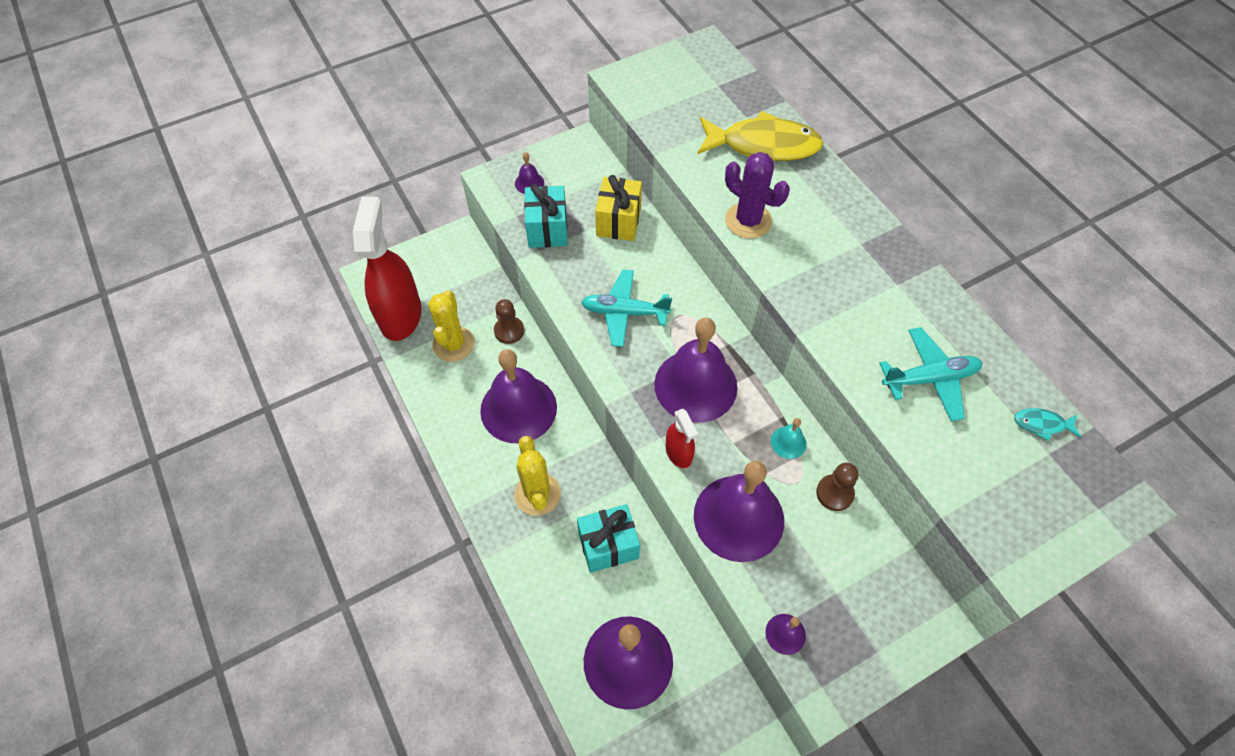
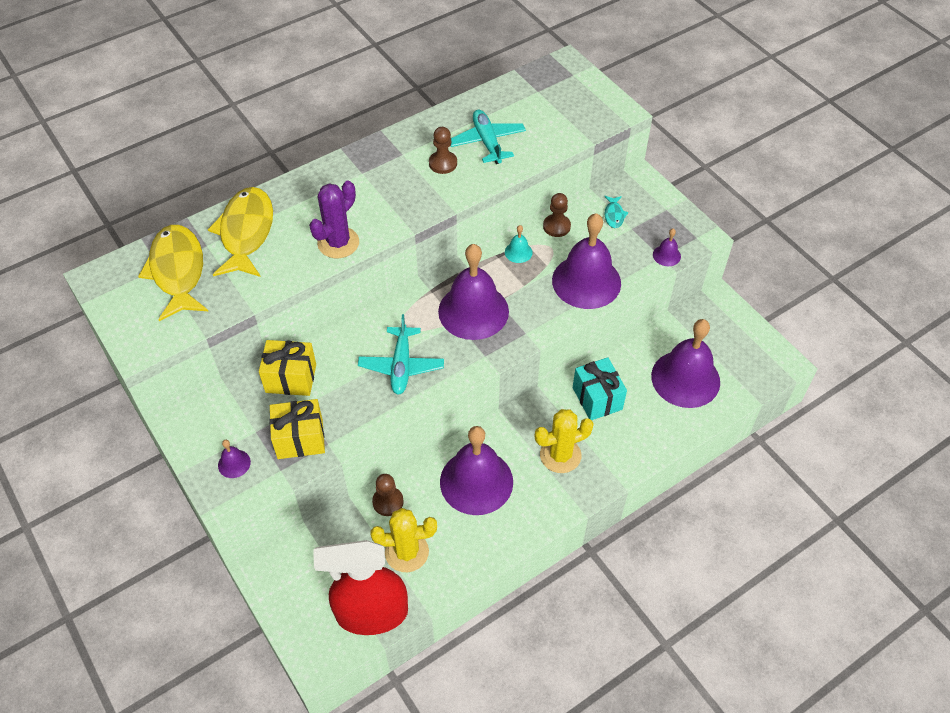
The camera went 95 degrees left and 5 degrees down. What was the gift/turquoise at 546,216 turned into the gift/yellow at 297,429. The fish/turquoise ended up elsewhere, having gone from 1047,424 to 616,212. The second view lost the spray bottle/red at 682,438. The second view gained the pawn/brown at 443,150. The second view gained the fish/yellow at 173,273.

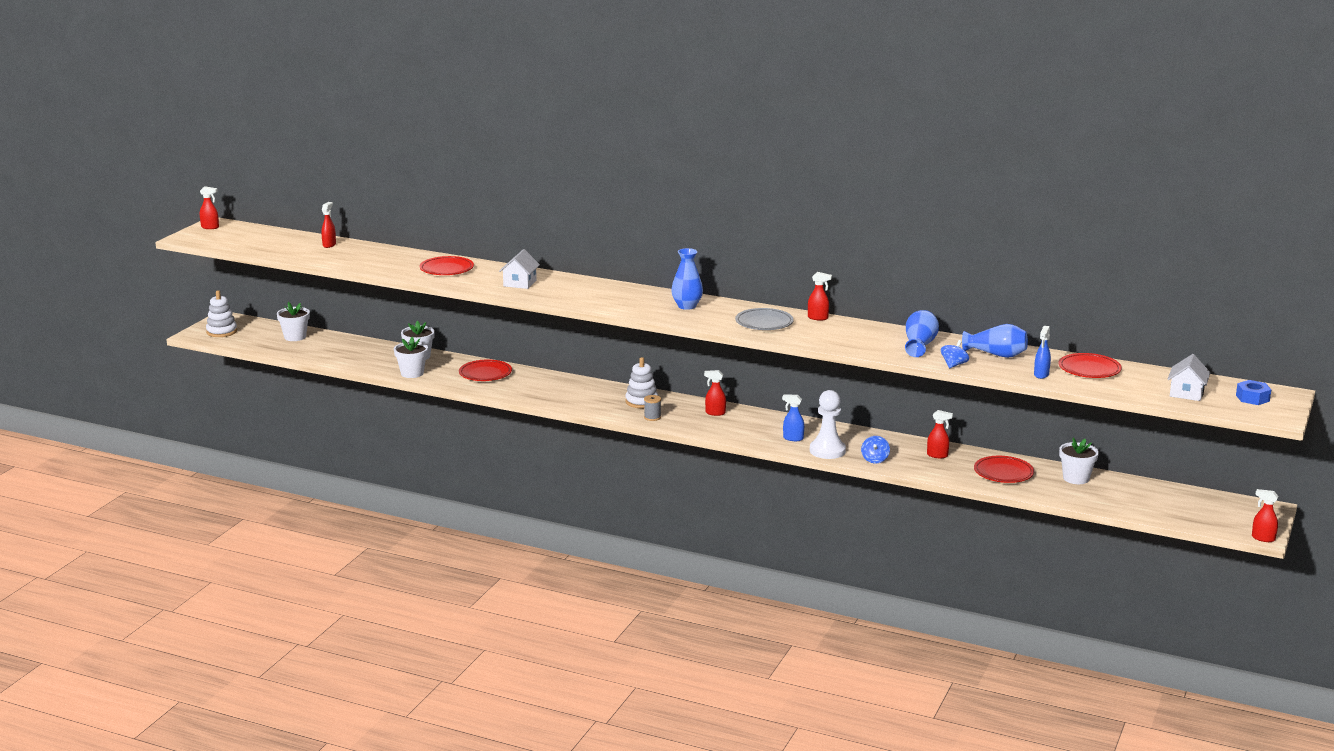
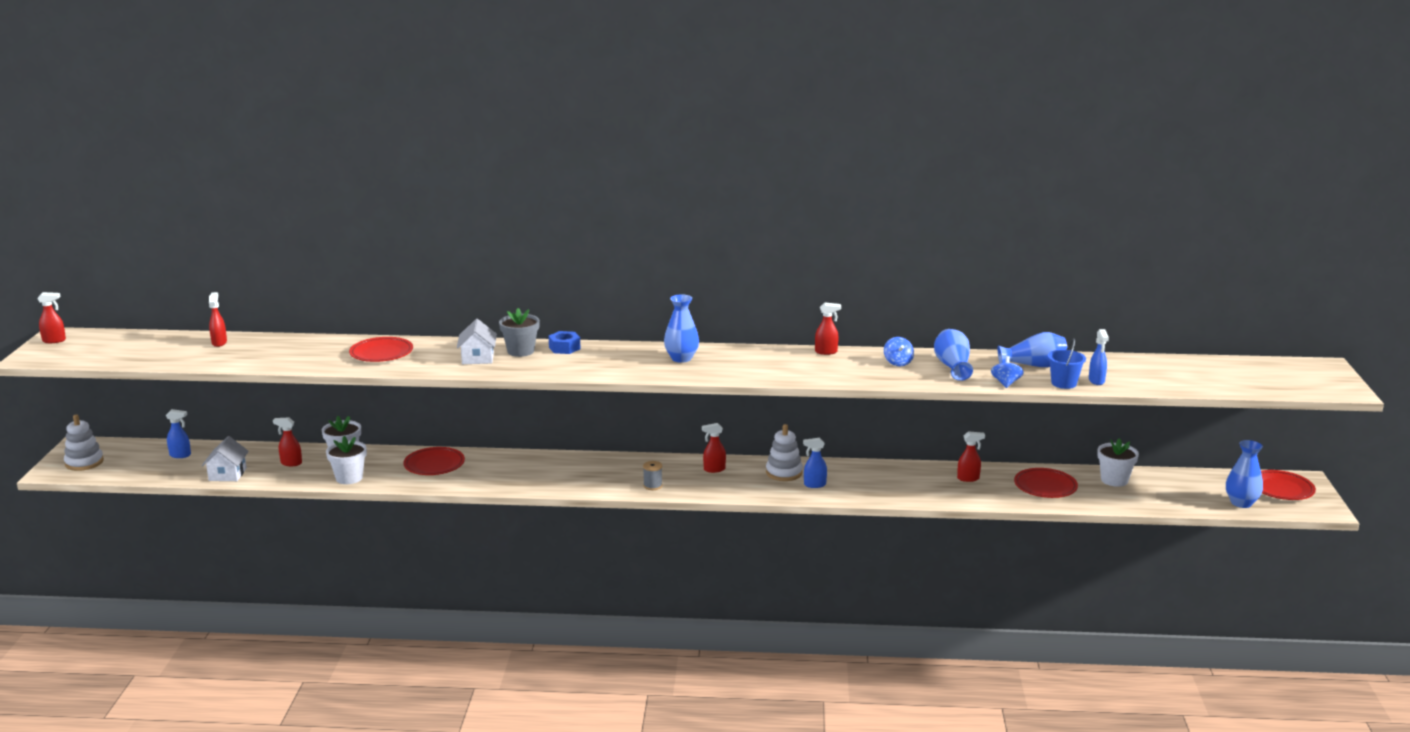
The camera went 20 degrees left and 0 degrees up. Where the flower pot/white stood at 293,321, the spray bottle/blue came to stand at 178,433. The second view lost the plate/grey at 764,319. The plate/red ended up elsewhere, having gone from 1090,365 to 1288,485. The house/white ended up elsewhere, having gone from 1189,377 to 225,458. The stacking toy/white ended up elsewhere, having gone from 641,382 to 784,452. The nut/blue ended up elsewhere, having gone from 1253,392 to 564,342. The second view lost the pawn/white at 828,424. The spinning top/blue ended up elsewhere, having gone from 875,449 to 899,351. The spray bottle/red ended up elsewhere, having gone from 1265,515 to 287,441. The second view gained the flower pot/grey at 519,332. The second view gained the bucket/blue at 1067,363. The second view gained the vase/blue at 1244,474.

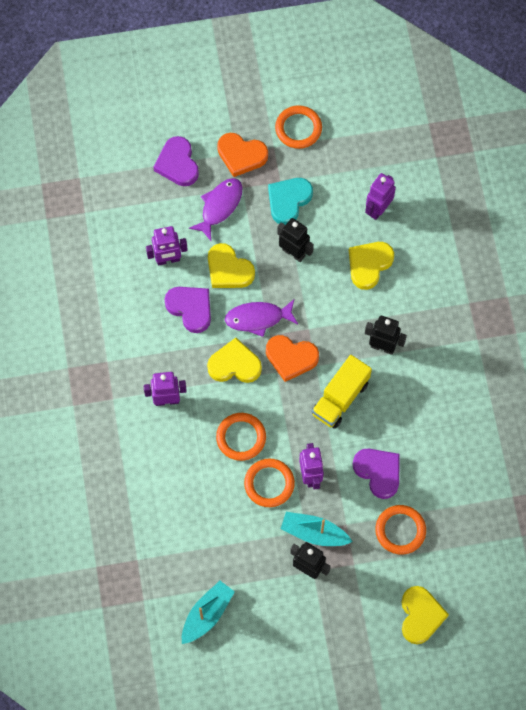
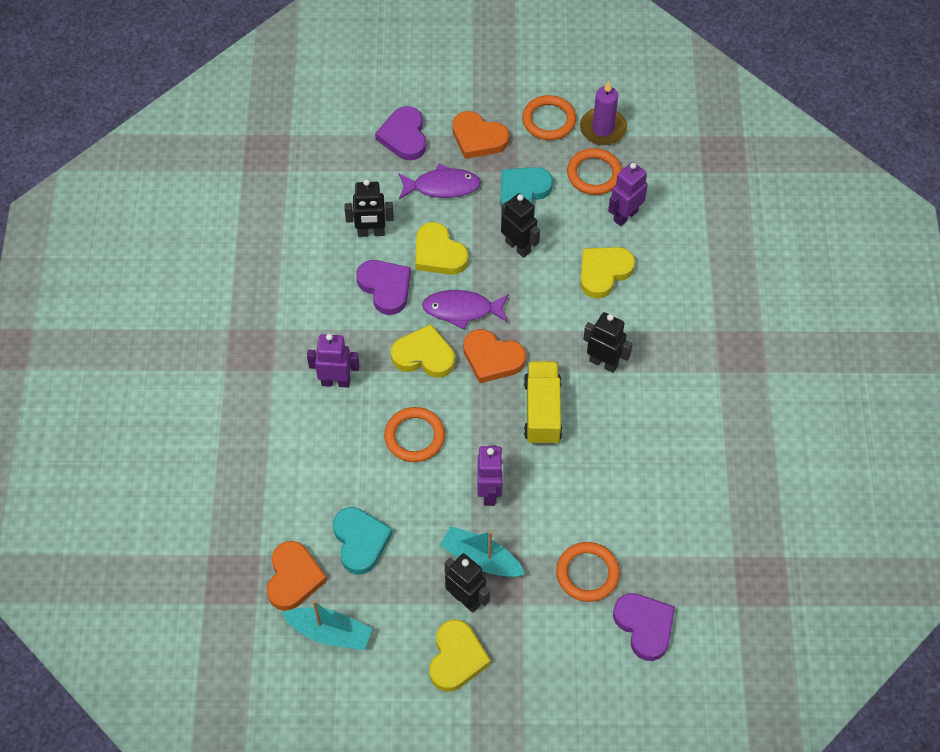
The camera went 10 degrees right and 10 degrees down. The fish/purple at 215,209 ended up facing another way, 45 degrees clockwise from before. What was the robot/purple at 167,245 turned into the robot/black at 369,208. The truck/yellow at 341,392 ended up facing another way, 135 degrees clockwise from before. The heart/purple ended up elsewhere, having gone from 376,474 to 644,627. The ring/orange ended up elsewhere, having gone from 269,482 to 594,171. The boat/turquoise at 208,612 ended up facing another way, 60 degrees clockwise from before. The heart/yellow ended up elsewhere, having gone from 425,615 to 460,656. The second view gained the candle/purple at 603,113. The second view gained the heart/turquoise at 363,541. The second view gained the heart/orange at 297,576.

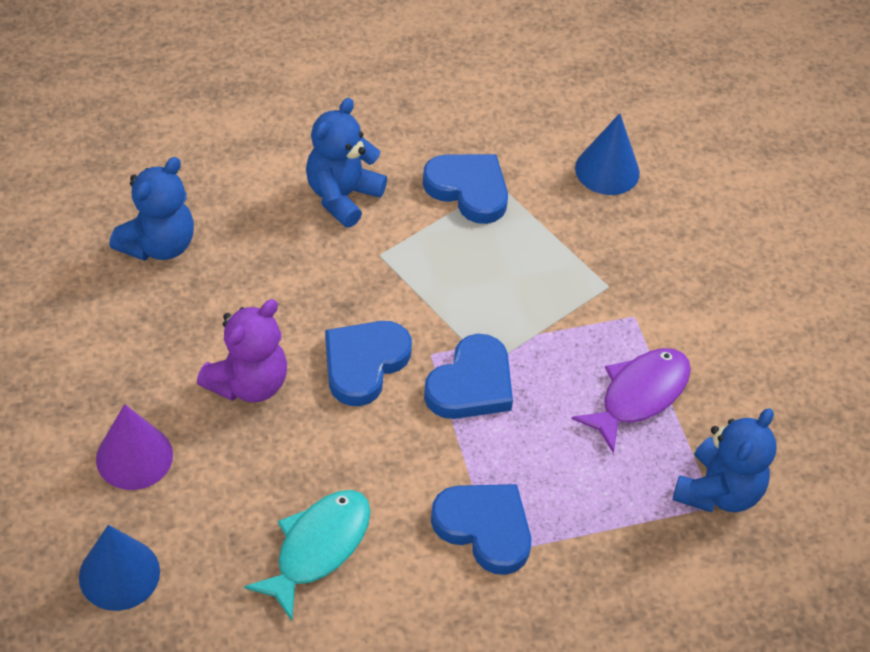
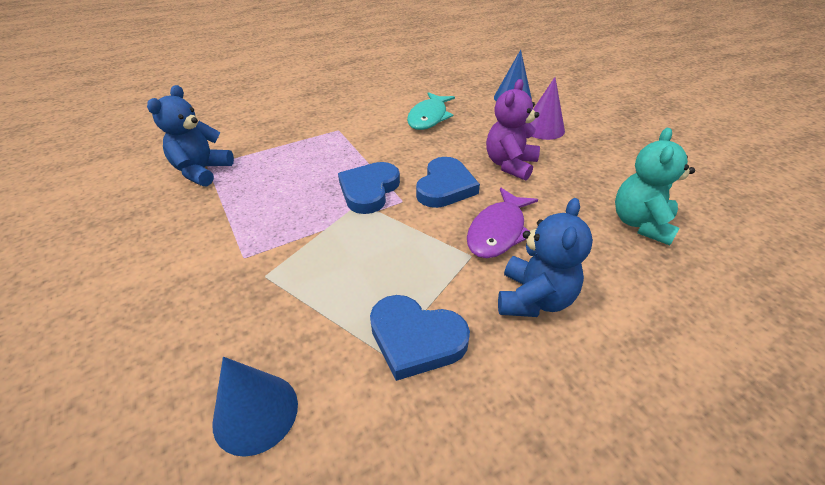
The camera went 170 degrees right and 10 degrees down. What was the teddy bear/blue at 151,209 turned into the teddy bear/turquoise at 655,186. The fish/purple ended up elsewhere, having gone from 631,400 to 502,223. The second view lost the heart/blue at 481,529.

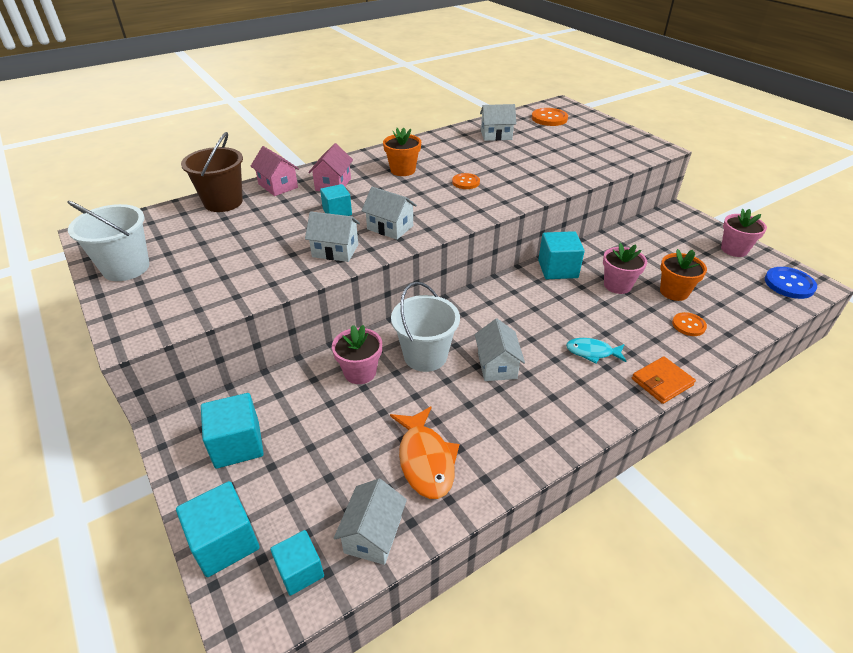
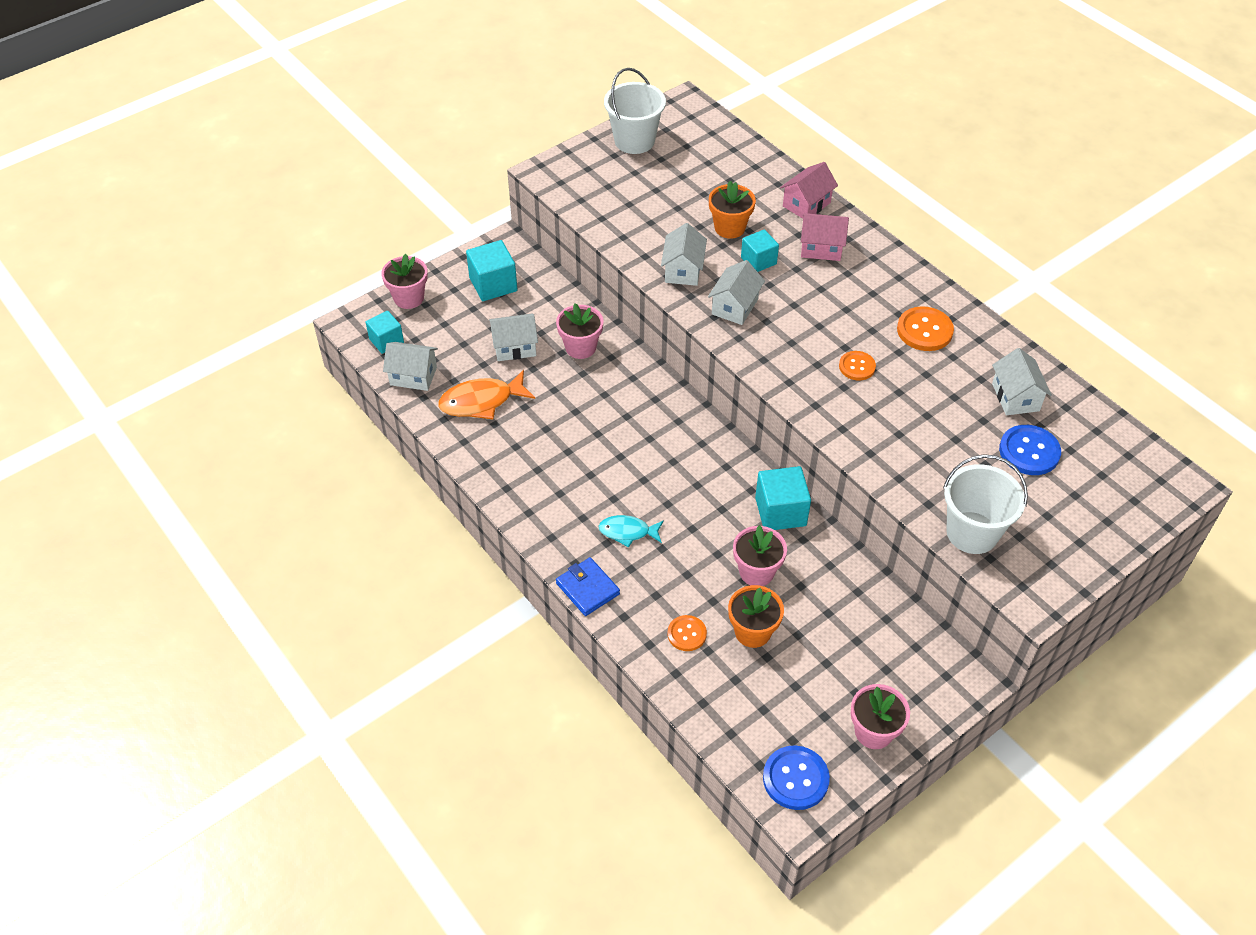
The camera went 85 degrees right and 10 degrees up. The button/orange ended up elsewhere, having gone from 550,117 to 925,328. The flower pot/orange ended up elsewhere, having gone from 402,152 to 732,210. The second view lost the bucket/brown at 212,172. The bucket/white ended up elsewhere, having gone from 425,327 to 985,504. The house/white ended up elsewhere, having gone from 500,350 to 513,337. The fish/turquoise at 596,350 ended up facing another way, 90 degrees counterclockwise from before. What was the wallet/orange at 664,380 turned into the wallet/blue at 588,586. Where the cube/turquoise stood at 217,529, the flower pot/pink came to stand at 404,281. The second view gained the button/blue at 1030,450.

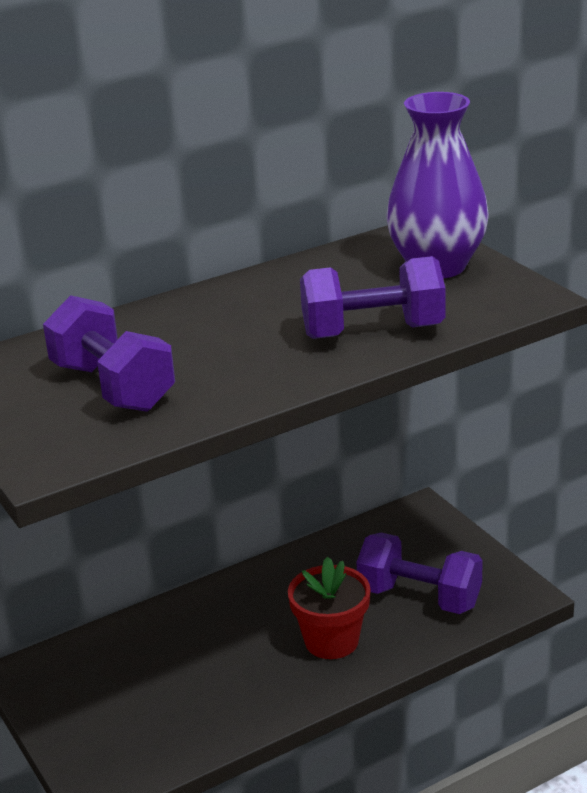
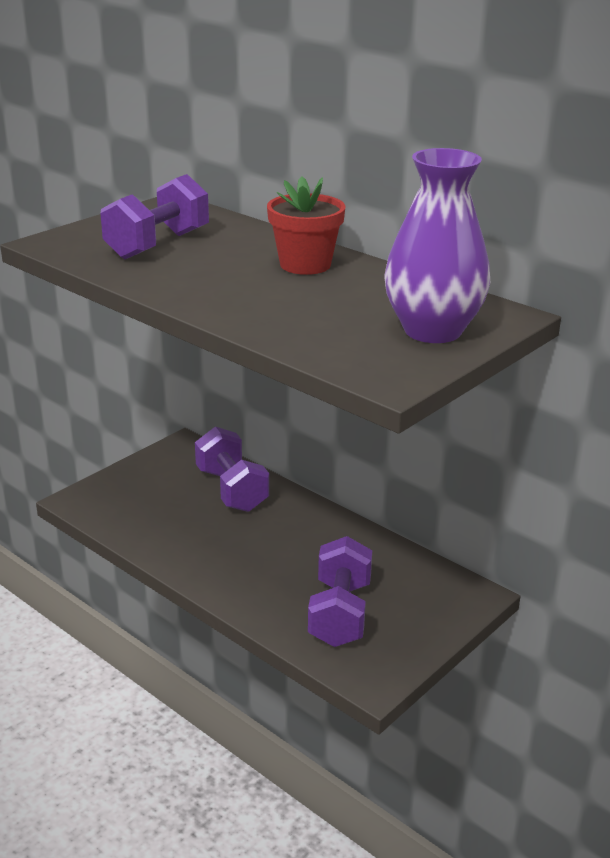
The camera went 70 degrees right and 0 degrees up. The dumbbell/purple ended up elsewhere, having gone from 372,297 to 232,469. The flower pot/red ended up elsewhere, having gone from 329,608 to 306,226.

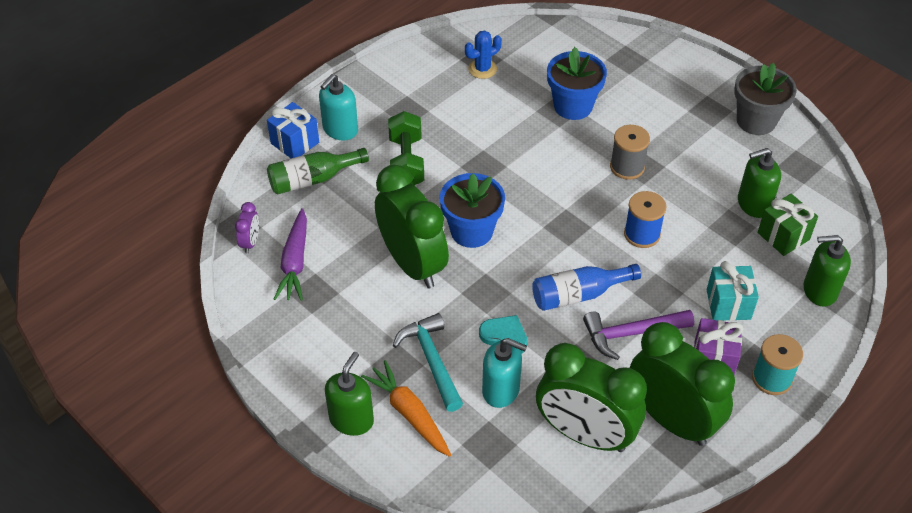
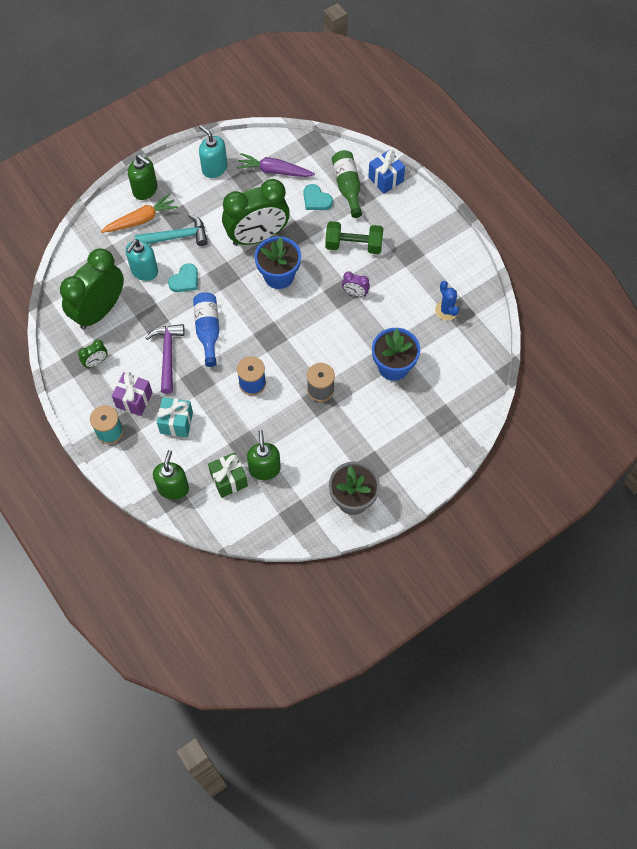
The camera went 100 degrees right and 15 degrees up. The soap dispenser/turquoise ended up elsewhere, having gone from 338,107 to 213,151. The clock/purple ended up elsewhere, having gone from 247,227 to 356,284. The size of the clock/green at 682,384 changed by a factor of 0.41. The second view gained the heart/turquoise at 318,197.

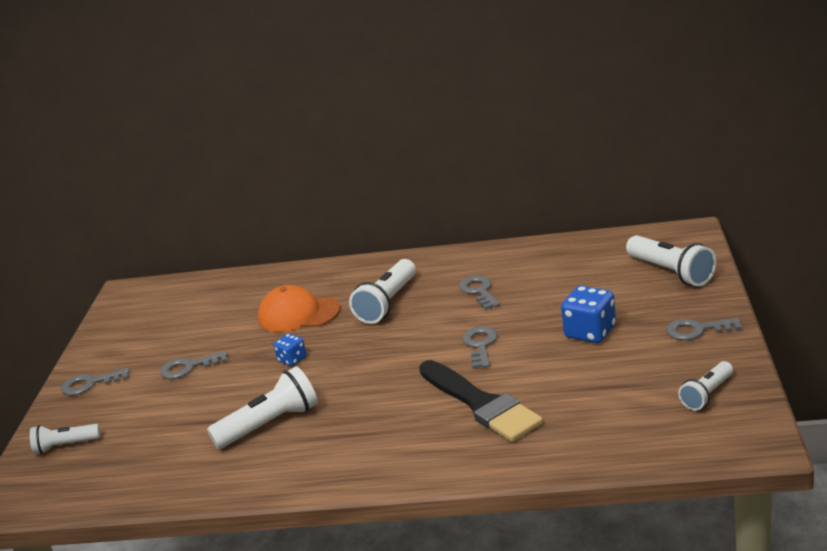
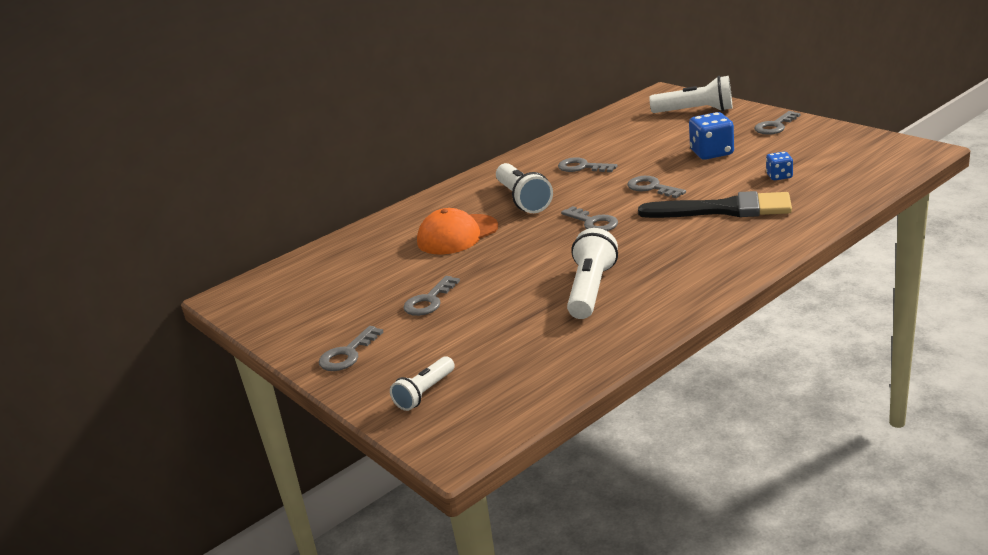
The camera went 45 degrees left and 0 degrees up. The dice/blue ended up elsewhere, having gone from 290,349 to 779,166. The second view lost the flashlight/white at 705,386. The second view gained the key/grey at 589,218.

